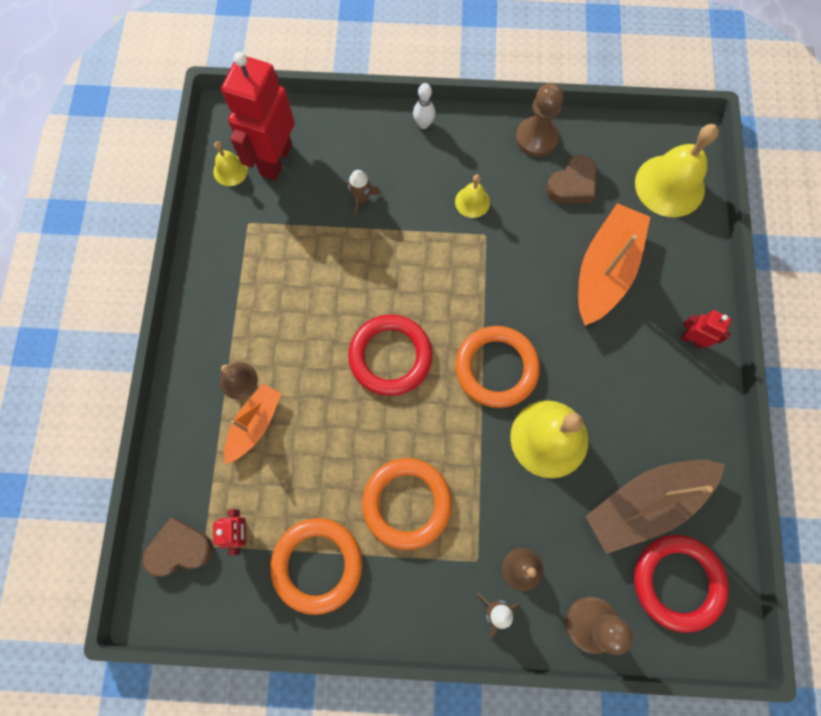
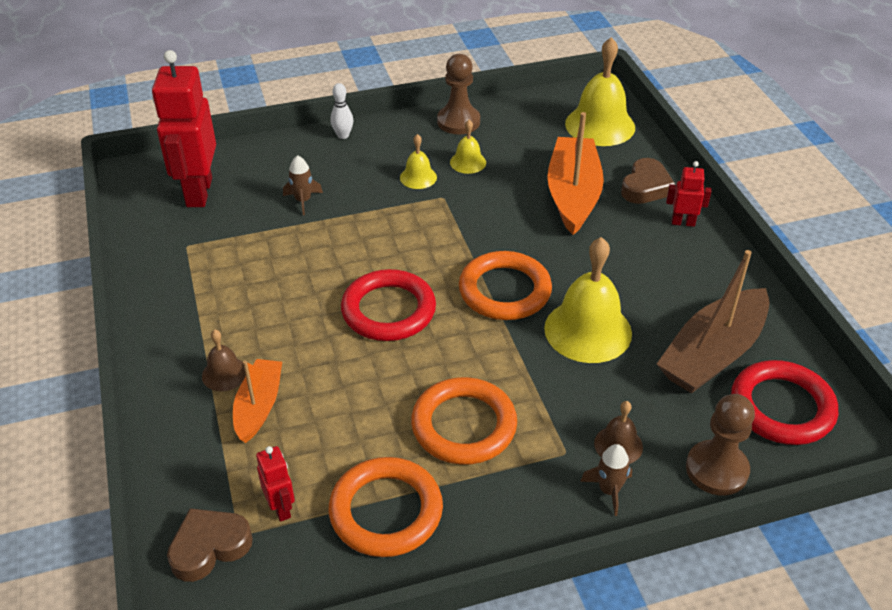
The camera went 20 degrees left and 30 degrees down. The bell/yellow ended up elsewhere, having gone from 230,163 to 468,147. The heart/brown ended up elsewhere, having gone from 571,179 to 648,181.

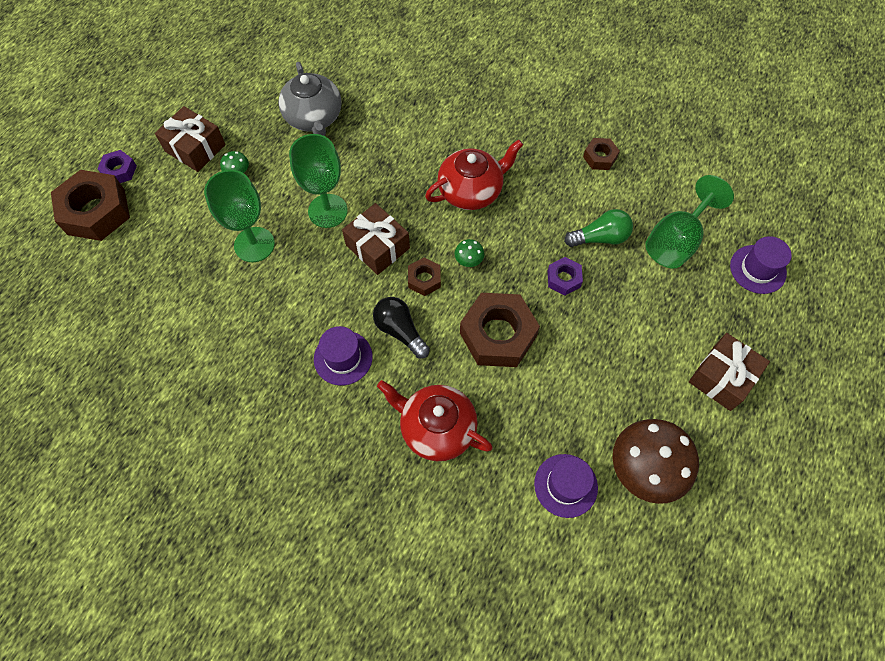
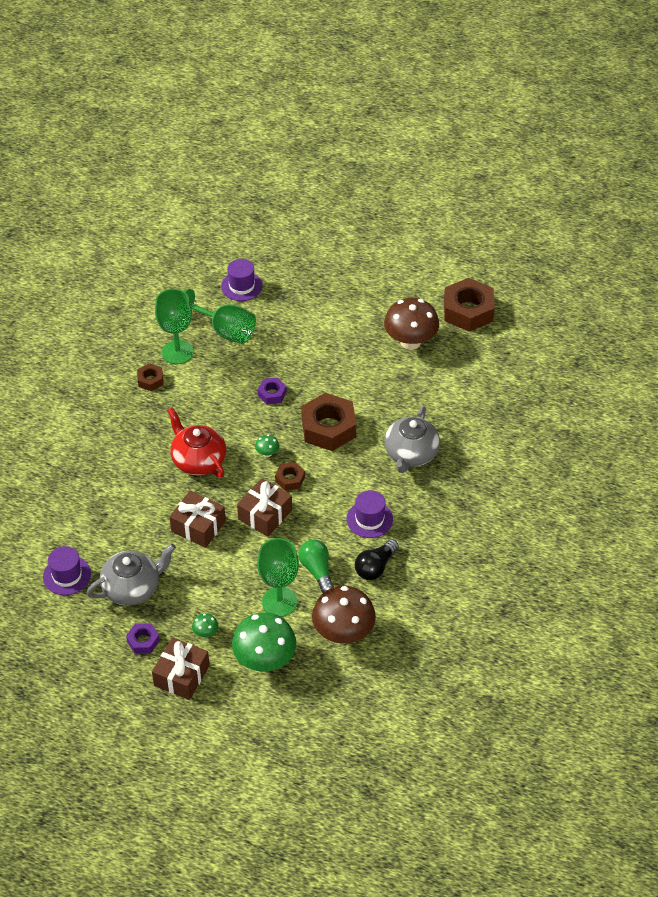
The camera went 100 degrees left and 15 degrees down. The goblet/green ended up elsewhere, having gone from 318,181 to 174,326. The nut/purple ended up elsewhere, having gone from 117,166 to 143,638. The nut/brown ended up elsewhere, having gone from 90,205 to 469,305. The light bulb/green ended up elsewhere, having gone from 598,228 to 316,566. The light bulb/black ended up elsewhere, having gone from 401,328 to 377,559. The gift/brown ended up elsewhere, having gone from 729,372 to 198,519. What was the teapot/red at 435,420 turned into the teapot/grey at 412,439. The hat/purple ended up elsewhere, having gone from 566,486 to 67,570. The second view gained the mushroom/brown at 344,615. The second view gained the mushroom/green at 264,641.

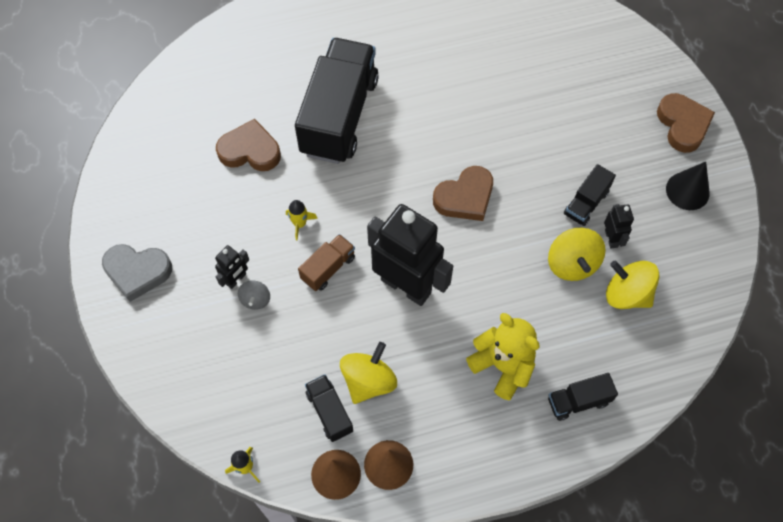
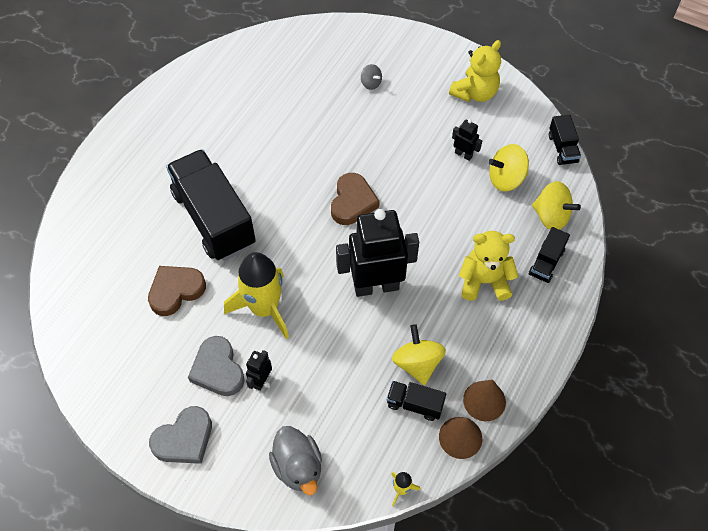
The camera went 45 degrees left and 5 degrees down. The second view lost the heart/brown at 686,123. Where the cone/black stood at 688,186, the teddy bear/yellow came to stand at 475,71. The truck/black ended up elsewhere, having gone from 590,195 to 565,139. The size of the rocket/yellow at 302,220 changed by a factor of 2.42. The spinning top/yellow ended up elsewhere, having gone from 577,254 to 556,205. The second view lost the truck/brown at 326,262. The robot/black at 232,267 ended up facing another way, 150 degrees counterclockwise from before. The spinning top/grey ended up elsewhere, having gone from 254,295 to 371,77. The second view gained the heart/grey at 216,366. The second view gained the duck/grey at 295,460.

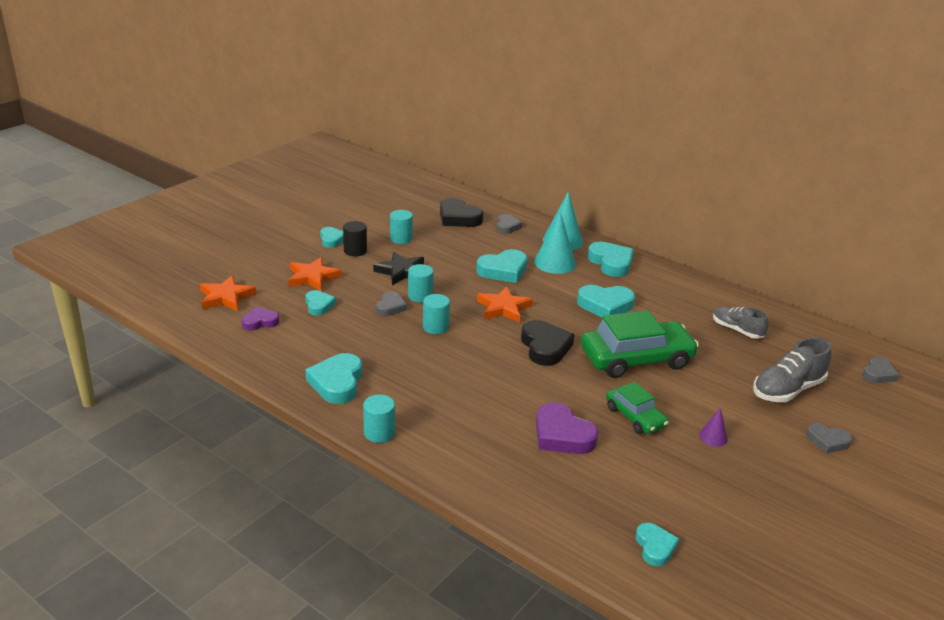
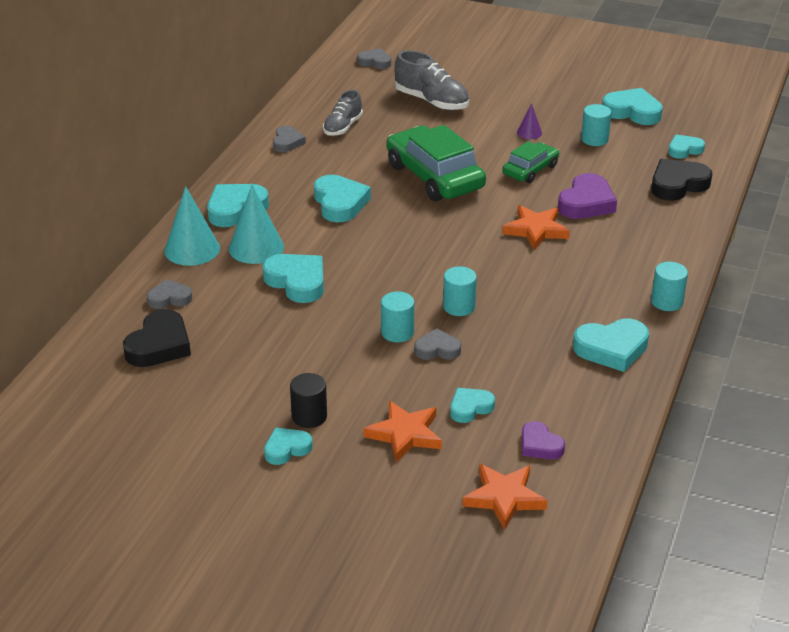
The camera went 105 degrees left and 5 degrees up. The cylinder/turquoise ended up elsewhere, having gone from 401,227 to 596,125. The second view lost the star/black at 398,268. The star/orange ended up elsewhere, having gone from 505,304 to 536,227. The heart/black ended up elsewhere, having gone from 547,343 to 681,180. The heart/grey ended up elsewhere, having gone from 829,438 to 289,139. The second view gained the heart/turquoise at 632,106.

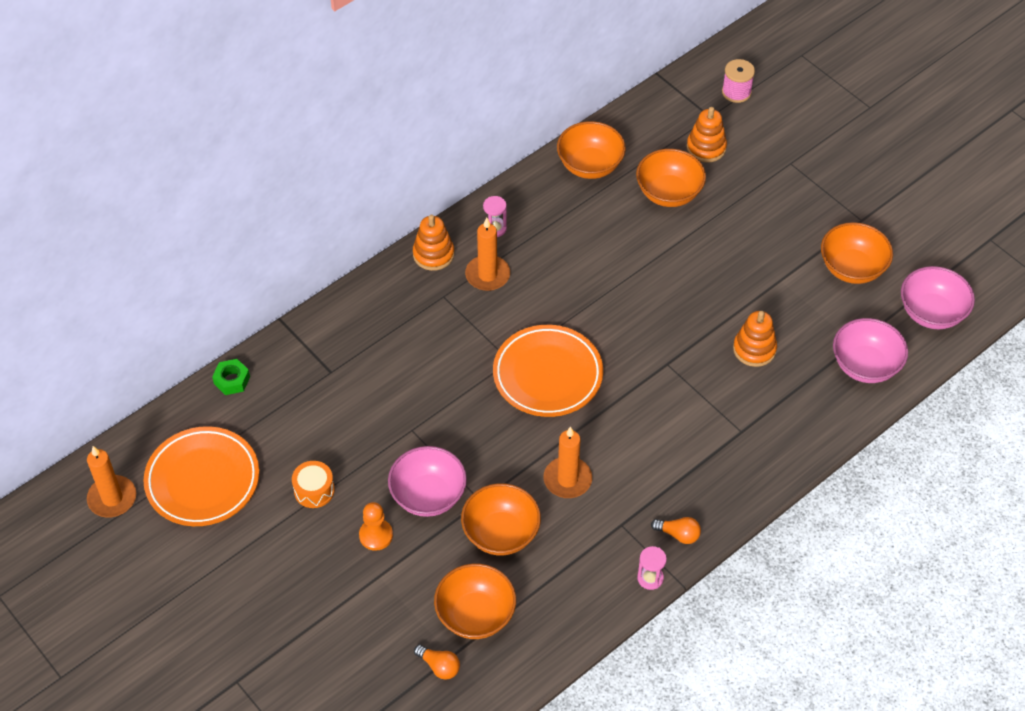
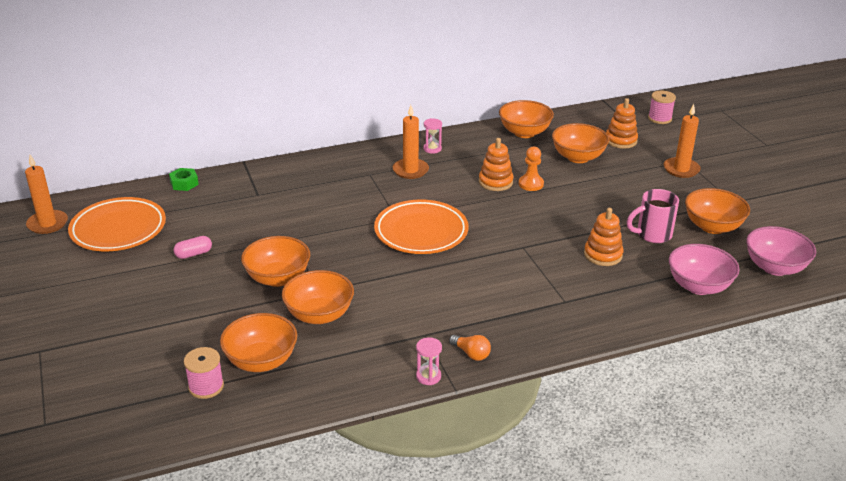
The camera went 20 degrees right and 20 degrees down. The stacking toy/orange ended up elsewhere, having gone from 433,243 to 496,164. The candle/orange ended up elsewhere, having gone from 567,462 to 682,141. What was the bowl/pink at 427,481 turned into the bowl/orange at 275,261. Where the drum/orange stood at 313,484, the capsule/pink came to stand at 192,247. The pawn/orange ended up elsewhere, having gone from 376,526 to 531,169. Where the light bulb/orange stood at 437,662, the spool/pink came to stand at 204,373. The second view gained the mug/pink at 653,216.

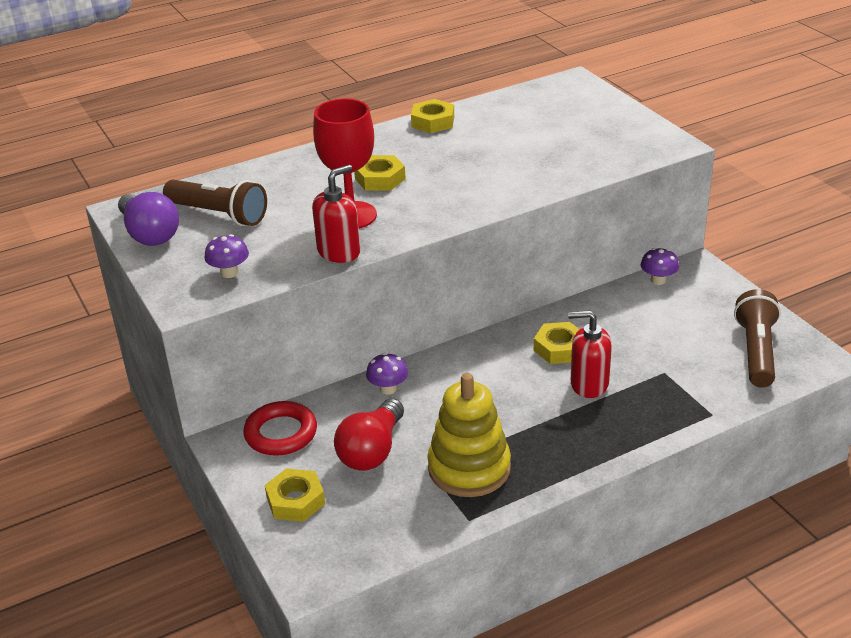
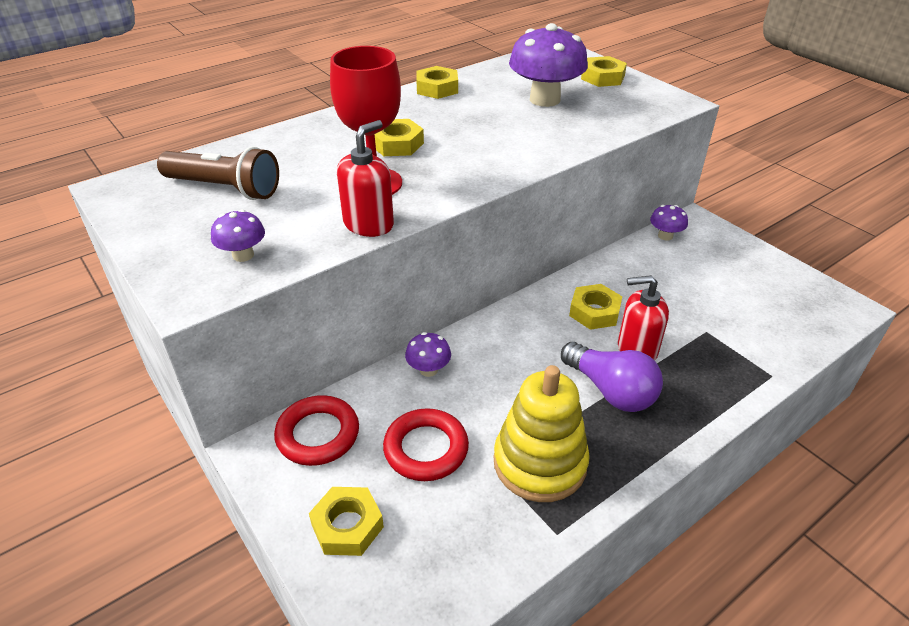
The camera went 10 degrees left and 5 degrees up. The light bulb/purple ended up elsewhere, having gone from 148,219 to 612,377. The second view lost the flashlight/brown at 757,338. Where the light bulb/red stood at 369,434, the ring/red came to stand at 426,444. The second view gained the mushroom/purple at 548,65. The second view gained the nut/yellow at 604,71.

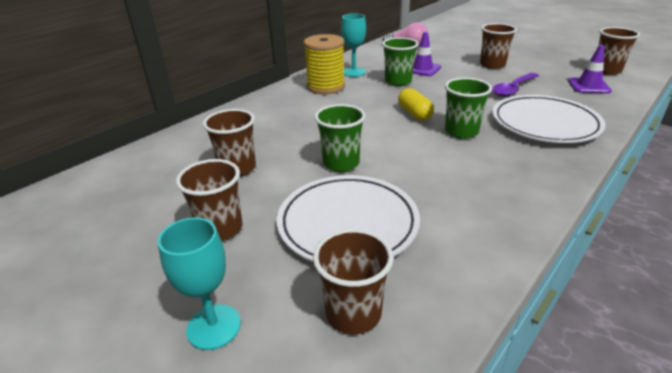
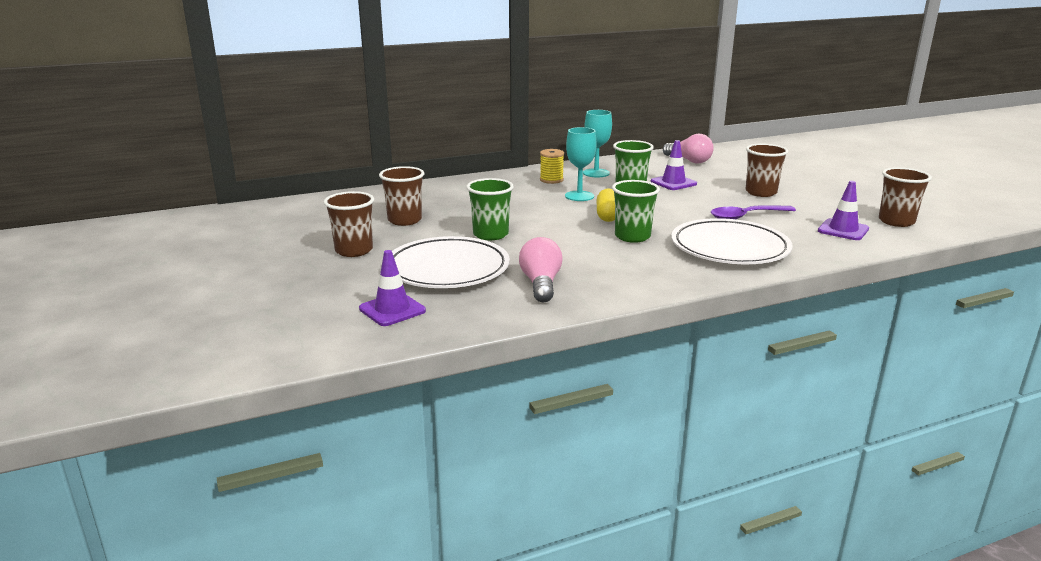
The camera went 25 degrees right and 10 degrees down. The size of the spool/yellow at 324,64 changed by a factor of 0.57. The goblet/turquoise ended up elsewhere, having gone from 199,283 to 581,164. Where the cup/brown stood at 353,281, the traffic cone/purple came to stand at 392,288. The second view gained the light bulb/pink at 541,270.

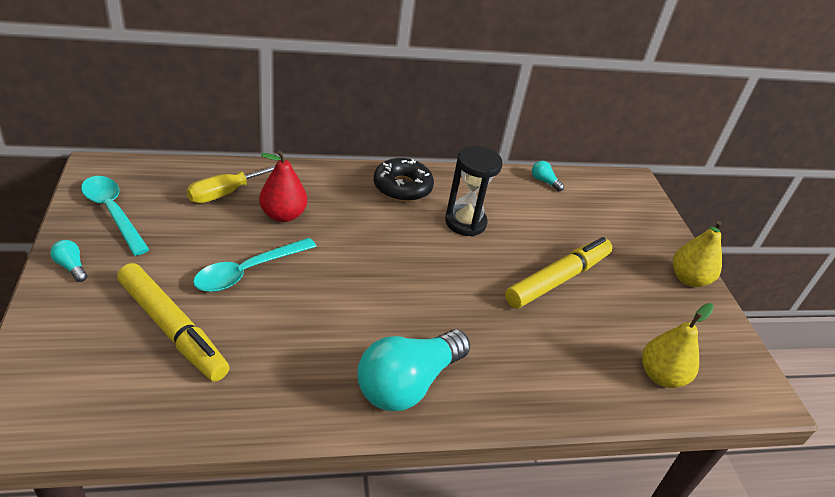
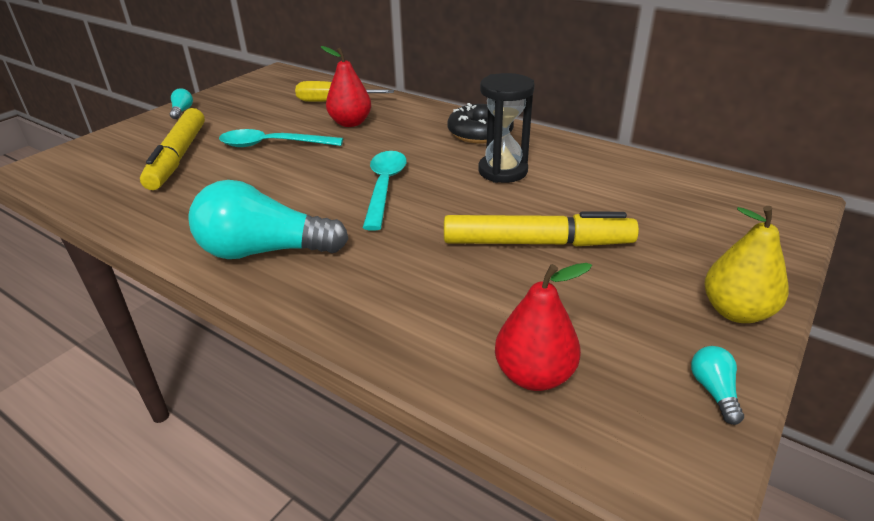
The camera went 50 degrees right and 5 degrees down. The light bulb/turquoise ended up elsewhere, having gone from 548,176 to 717,385. The spoon/turquoise ended up elsewhere, having gone from 115,216 to 385,191. What was the pear/yellow at 678,345 turned into the pear/red at 543,327.

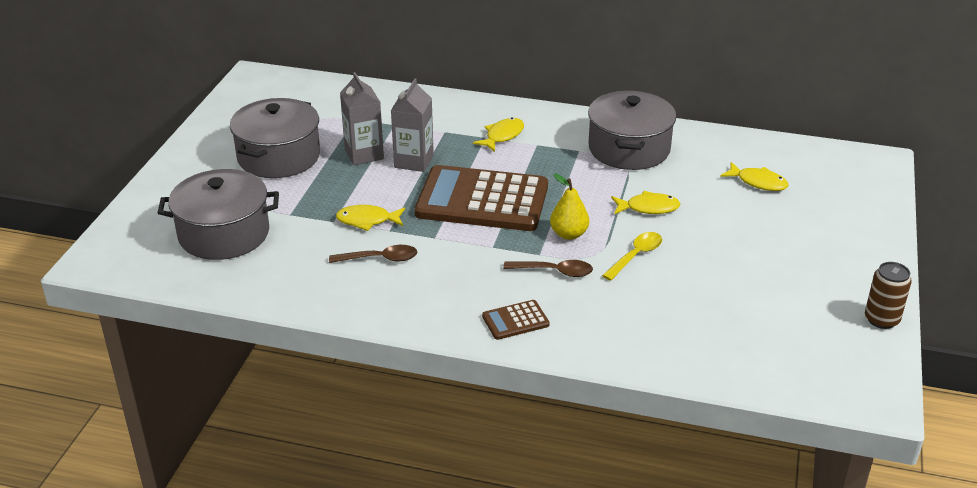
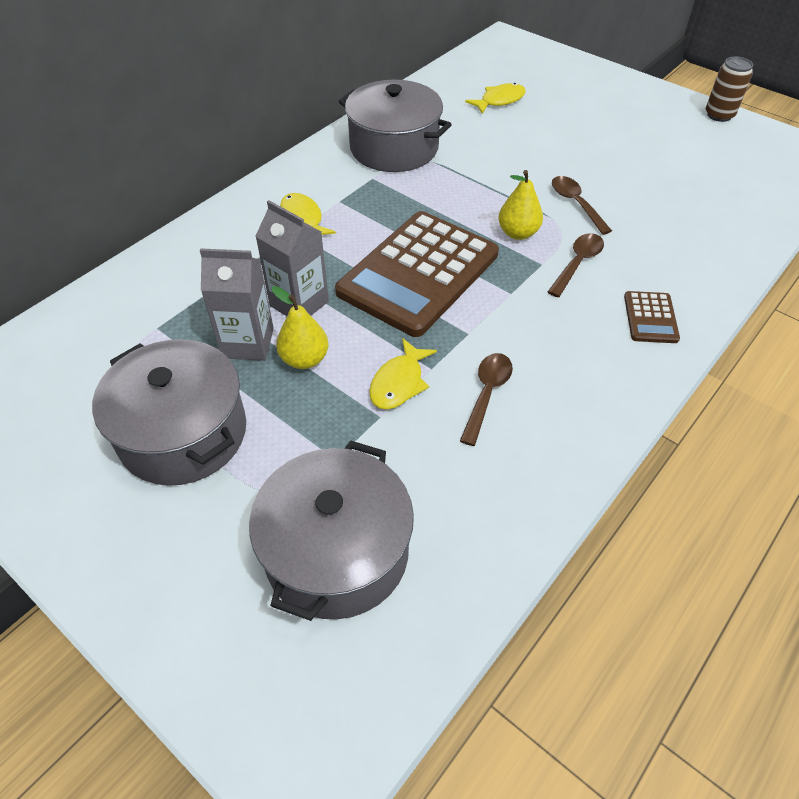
The camera went 65 degrees left and 15 degrees up. The second view lost the fish/yellow at 645,202. What was the spoon/yellow at 632,256 turned into the spoon/brown at 582,205. The second view gained the pear/yellow at 300,327.

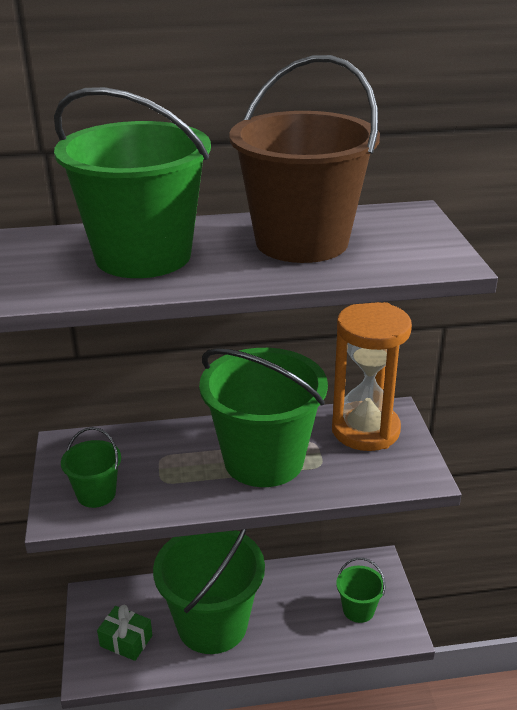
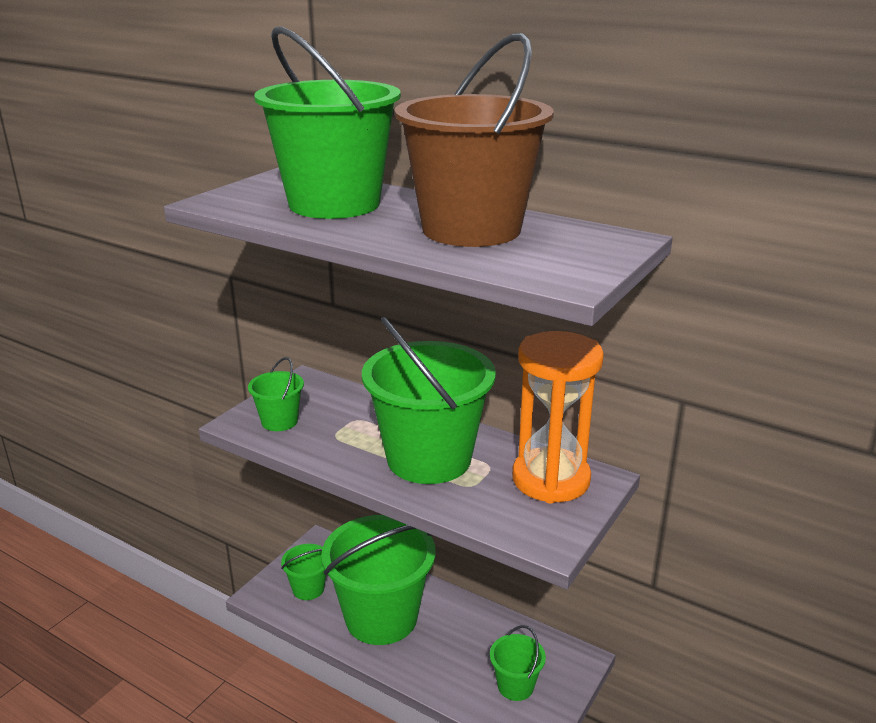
The camera went 40 degrees right and 5 degrees down. Where the gift/green stood at 124,633, the bucket/green came to stand at 303,572.

